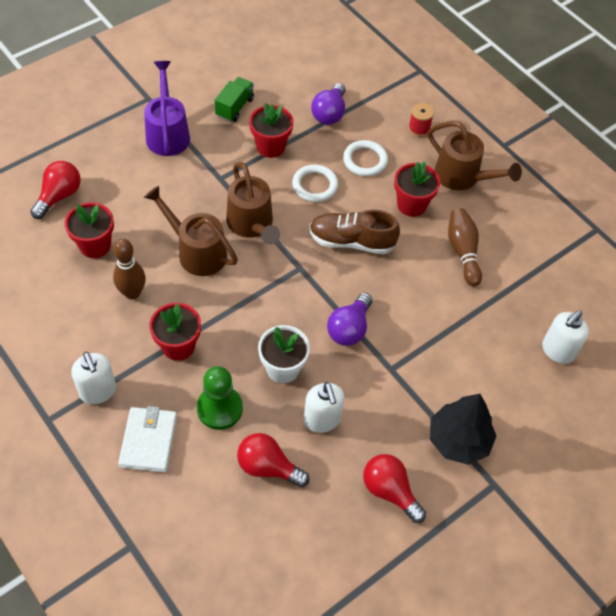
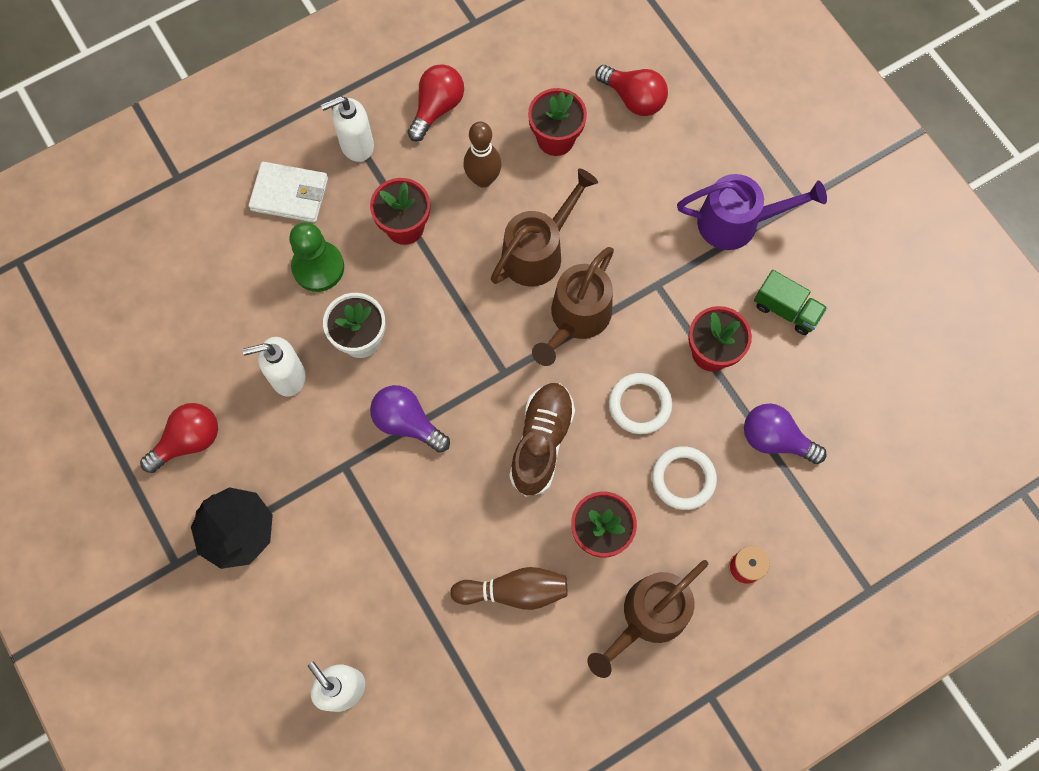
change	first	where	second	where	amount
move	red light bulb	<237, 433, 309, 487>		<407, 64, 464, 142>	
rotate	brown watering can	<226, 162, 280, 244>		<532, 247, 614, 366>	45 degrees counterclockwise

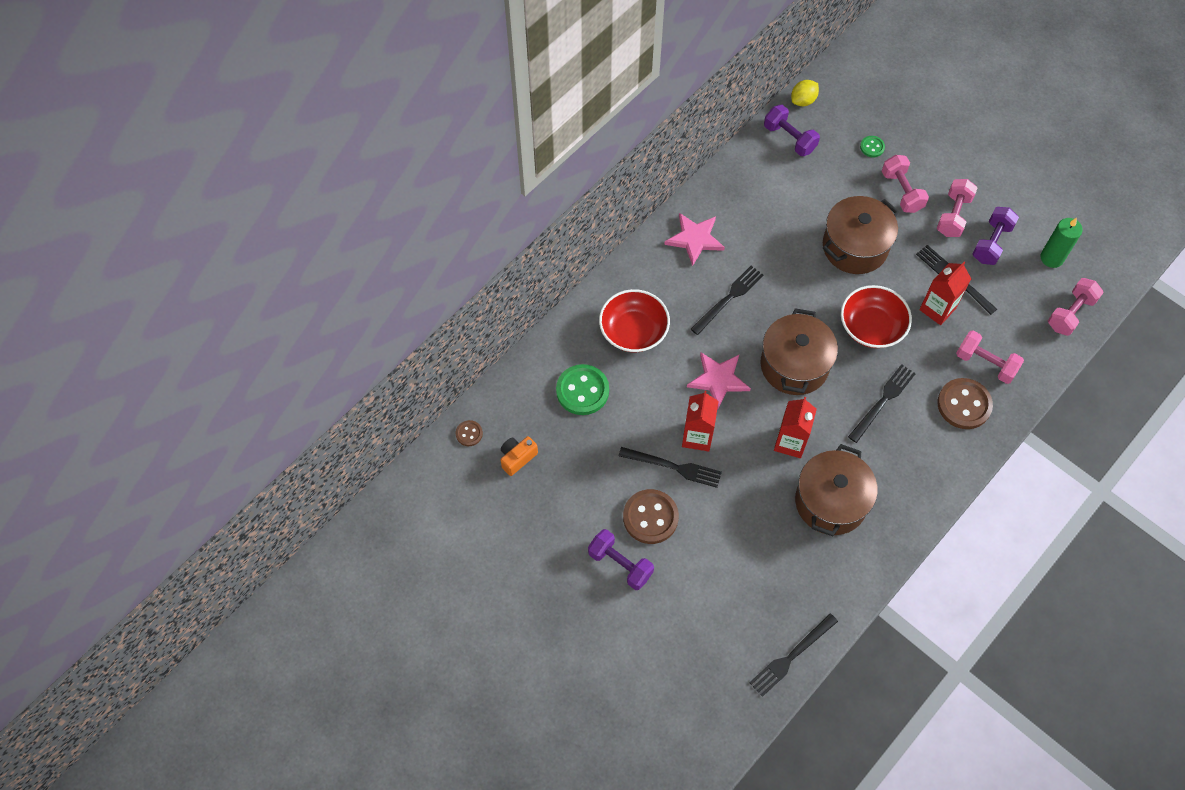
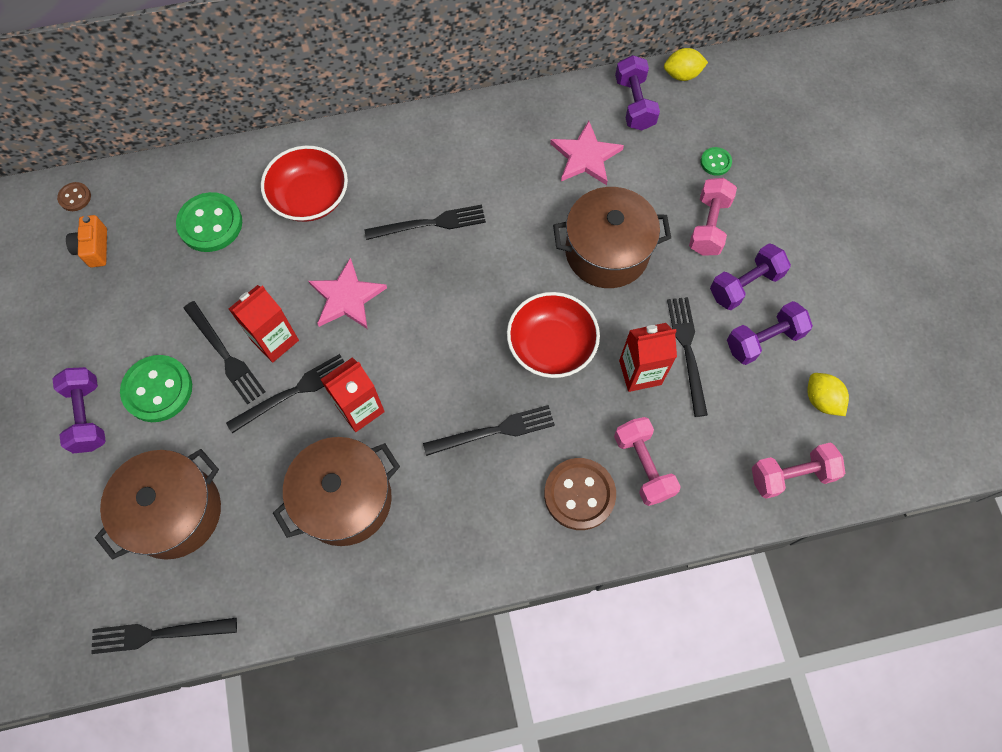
change	first	where	second	where	amount
rotate	orange camera	<500, 436, 538, 476>		<66, 215, 107, 268>	90 degrees counterclockwise
move	brown pot	<760, 308, 838, 395>		<95, 449, 221, 560>	
recolor	brown button	<623, 489, 679, 544>	green button	<120, 355, 192, 422>	
insert			black fork	<226, 354, 344, 433>	
move	pink star	<664, 213, 725, 266>		<550, 121, 624, 185>	
recolor	pink dumbbell	<937, 179, 978, 237>	purple dumbbell	<710, 243, 791, 310>	
replace	green candle	<1041, 218, 1083, 268>	yellow lemon	<807, 373, 849, 416>	

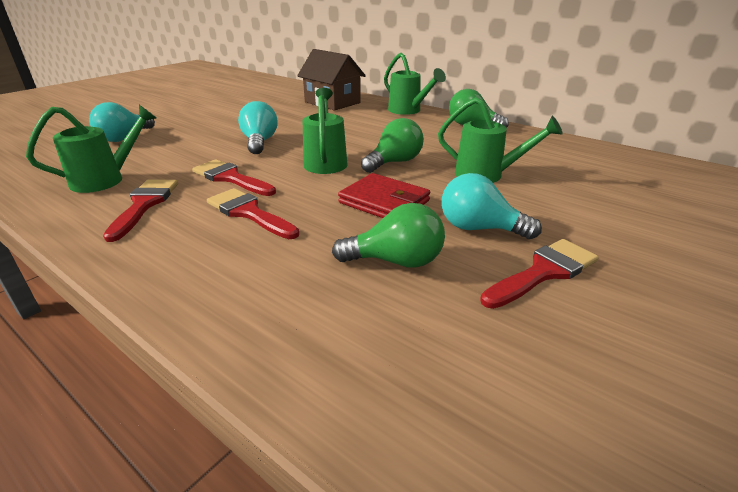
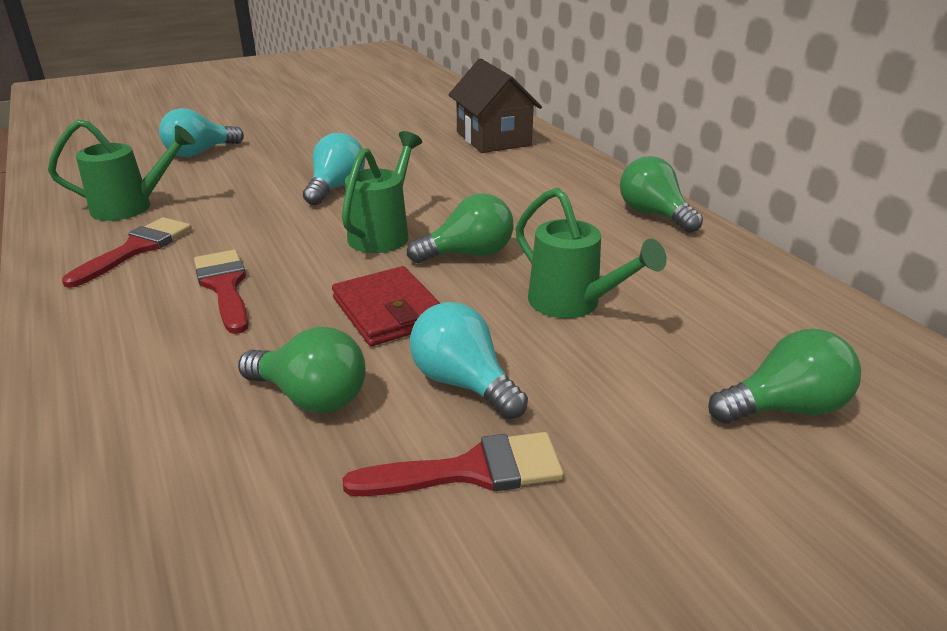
change	first	where	second	where	amount
insert			green light bulb	<708, 329, 861, 424>	
delete	red brush	<192, 159, 276, 196>			
delete	green watering can	<384, 53, 446, 115>			

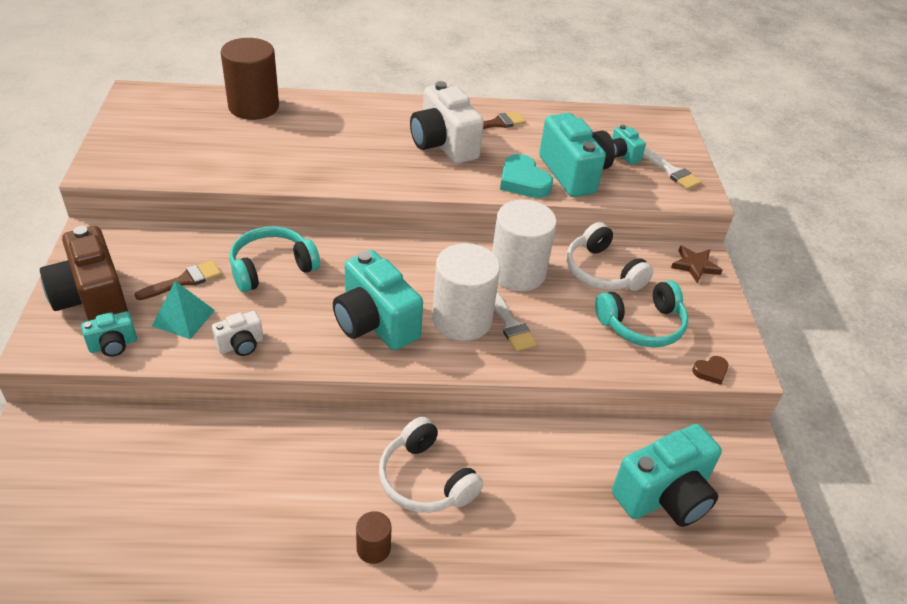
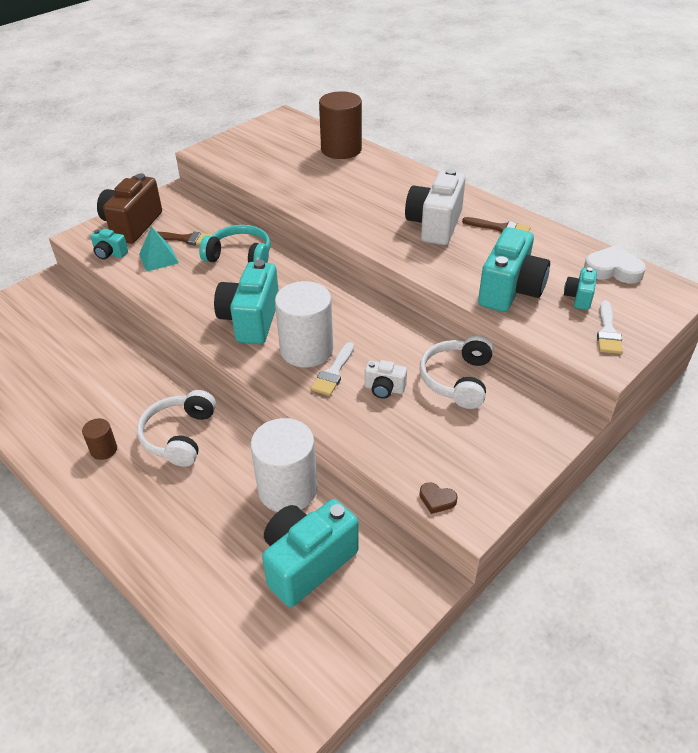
change	first	where	second	where	amount
move	white cylinder	<492, 200, 557, 291>		<250, 418, 318, 512>	
rotate	turquoise camera	<612, 424, 722, 527>		<262, 499, 359, 607>	120 degrees clockwise
move	white camera	<212, 311, 263, 356>		<365, 360, 407, 399>	
insert			white heart	<584, 245, 646, 283>	
delete	turquoise heart	<500, 154, 553, 198>			
delete	turquoise headphones	<595, 280, 689, 348>			
delete	brown star	<671, 246, 722, 283>			

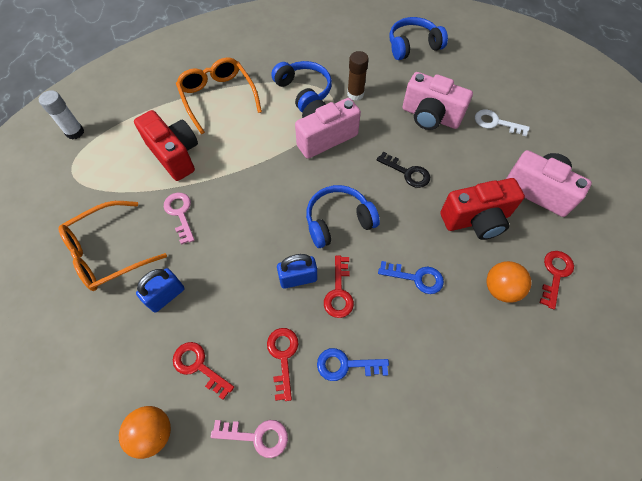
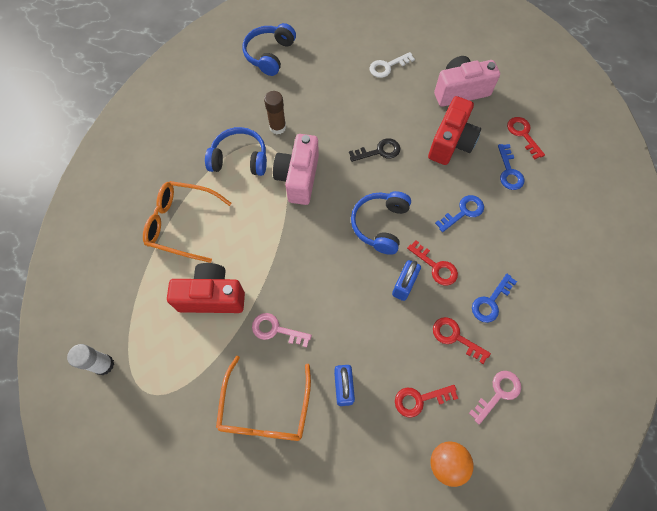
change	first	where	second	where	amount
replace	orange ball	<486, 261, 532, 303>	blue key	<498, 144, 524, 190>	
delete	pink camera	<403, 72, 473, 130>			

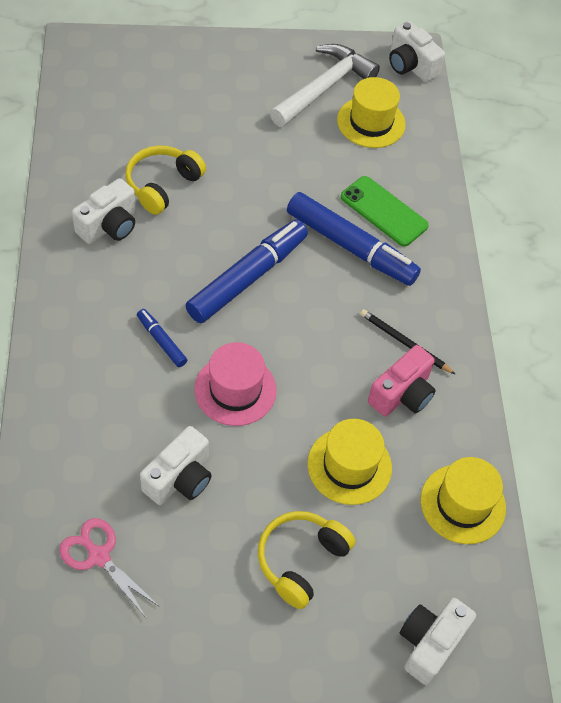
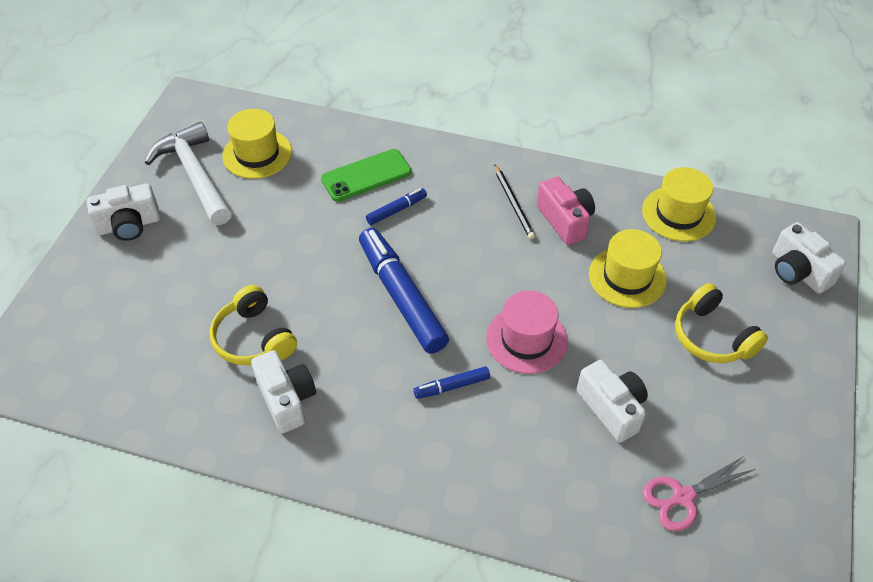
change	first	where	second	where	amount
move	white camera	<389, 21, 445, 82>		<87, 184, 160, 241>	
resize	blue marker	<287, 192, 421, 286>		<366, 188, 427, 225>	x0.47
rotate	black pencil	<360, 309, 455, 374>		<494, 164, 535, 239>	75 degrees counterclockwise

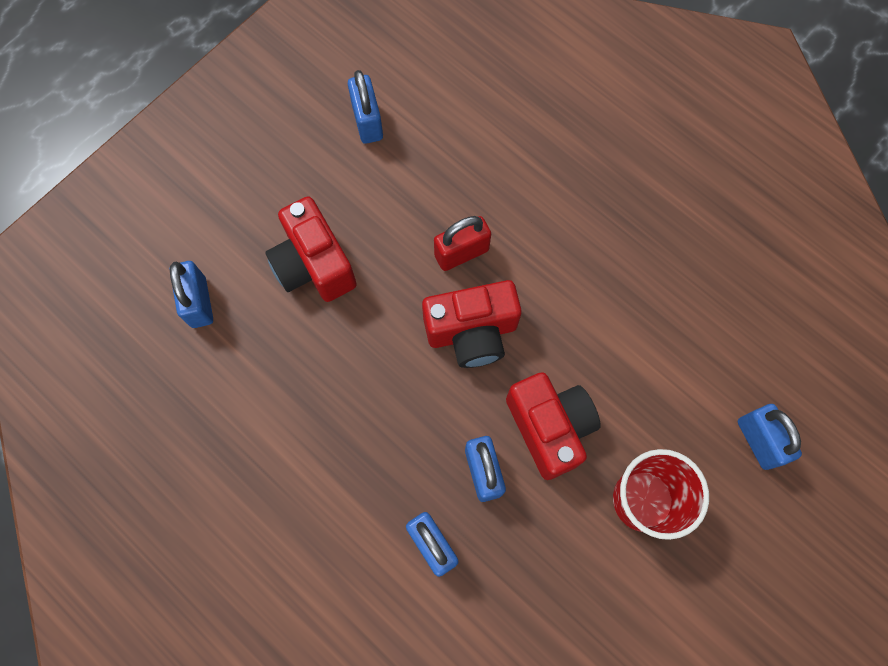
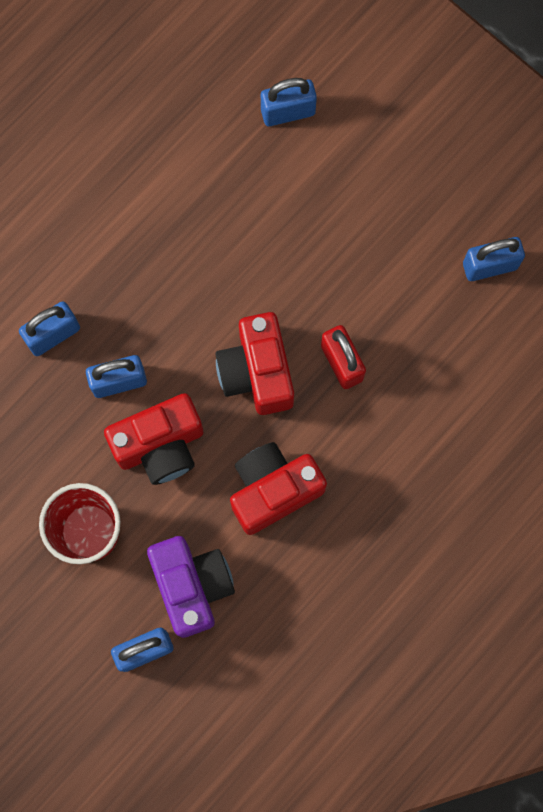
change	first	where	second	where	amount
insert			purple camera	<147, 536, 235, 638>	
move	red camera	<265, 196, 357, 302>		<230, 442, 327, 535>	

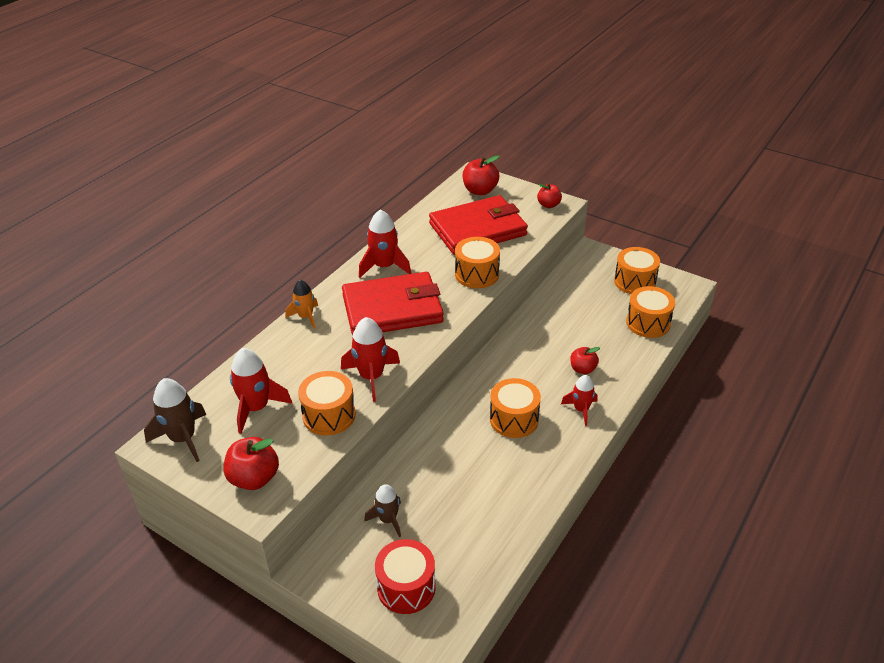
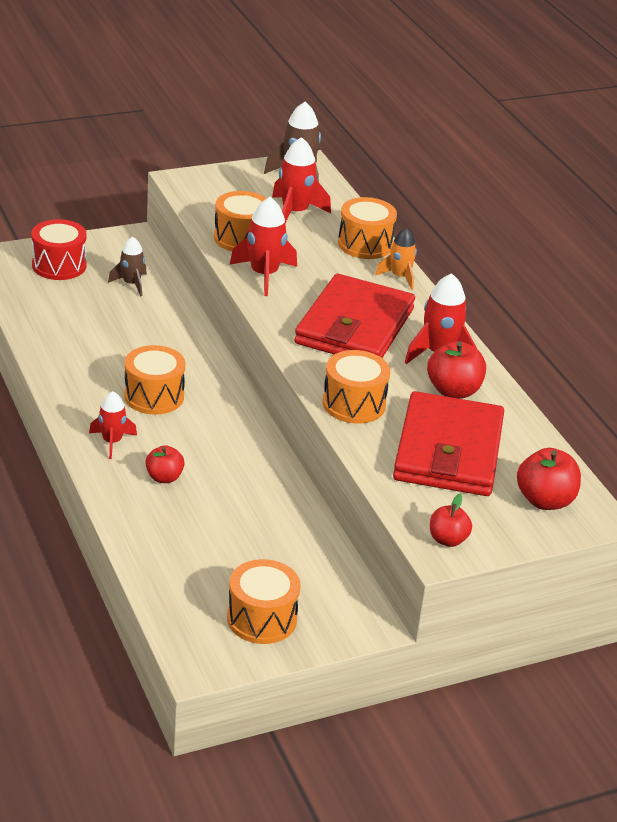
change	first	where	second	where	amount
move	orange drum	<626, 286, 675, 338>		<338, 197, 397, 259>	
move	red apple	<223, 437, 279, 490>		<427, 341, 486, 399>	

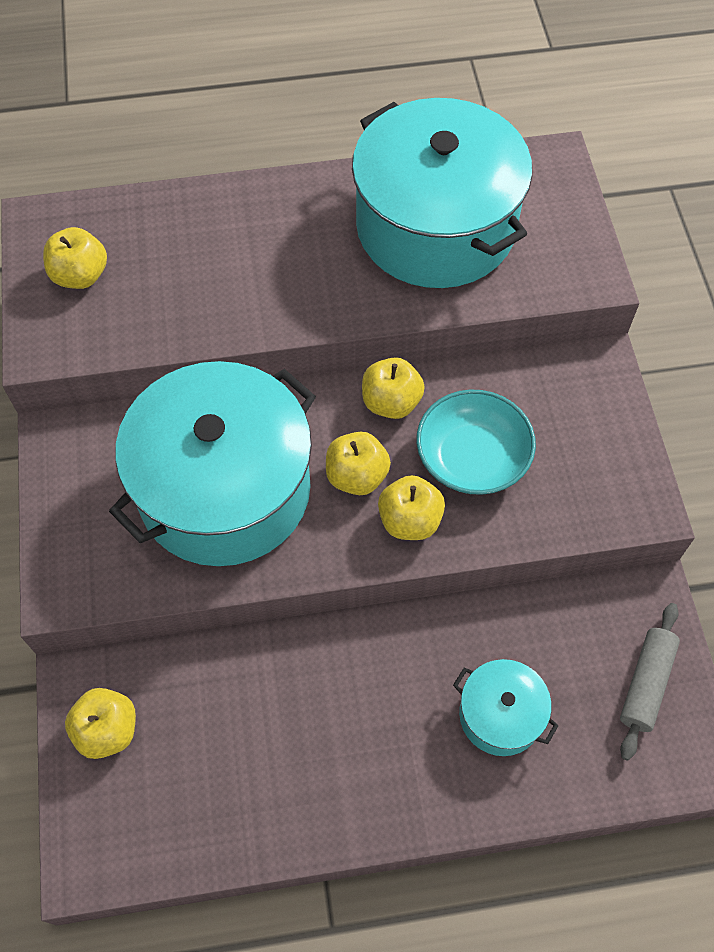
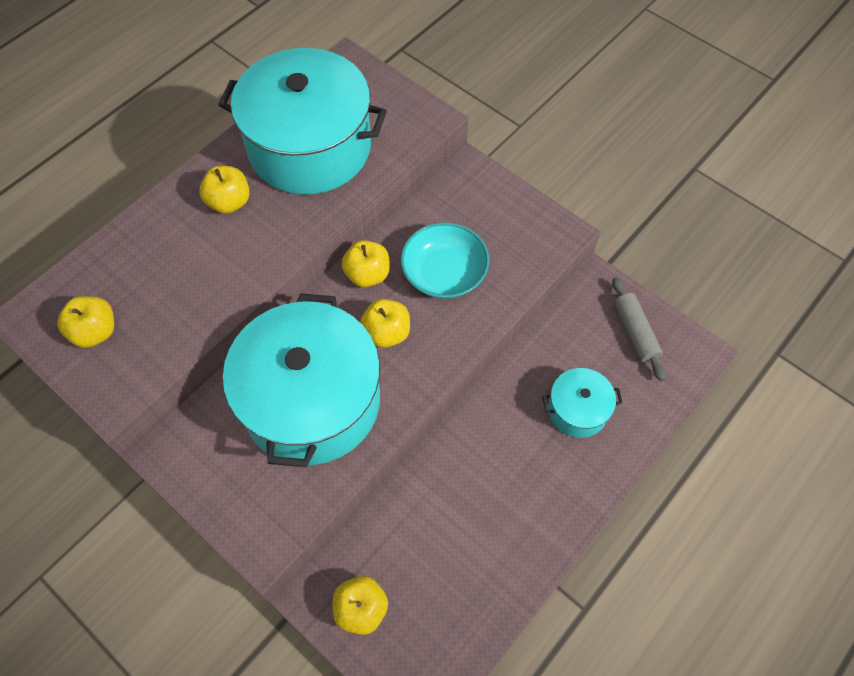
change	first	where	second	where	amount
move	yellow apple	<378, 475, 445, 540>		<199, 166, 250, 214>	

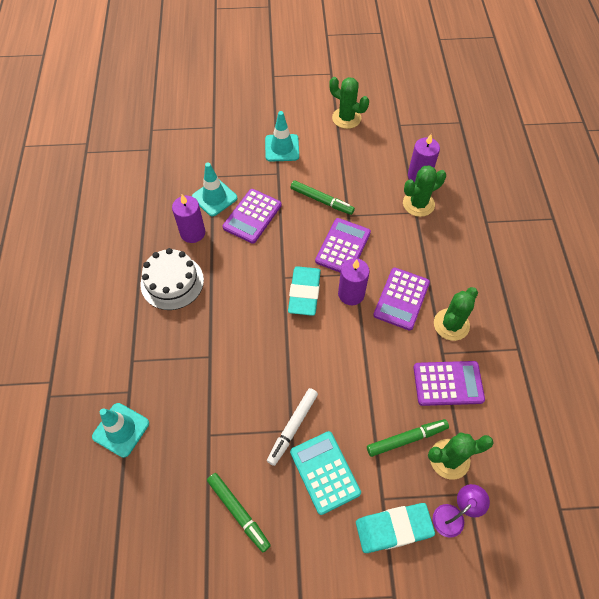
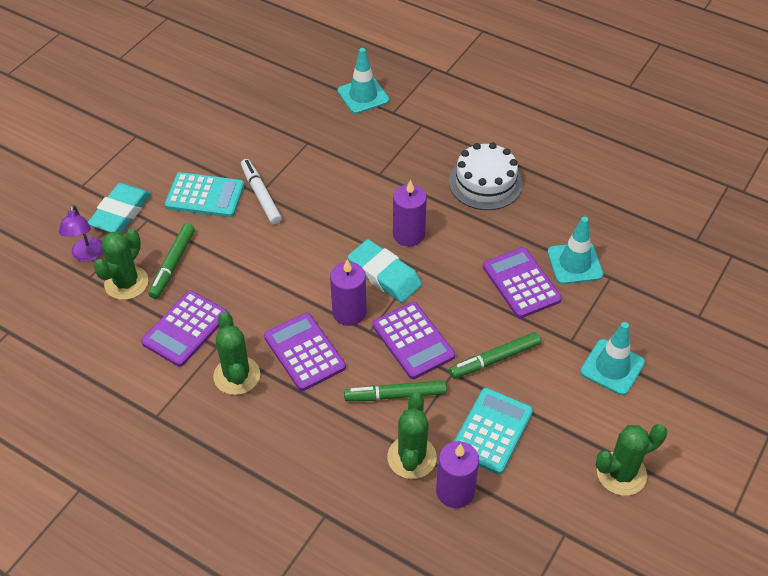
change	first	where	second	where	amount
move	green marker	<207, 473, 271, 552>		<344, 380, 447, 401>	
move	purple candle	<172, 194, 205, 243>		<393, 179, 427, 246>	
insert			turquoise calculator	<454, 388, 533, 474>	

